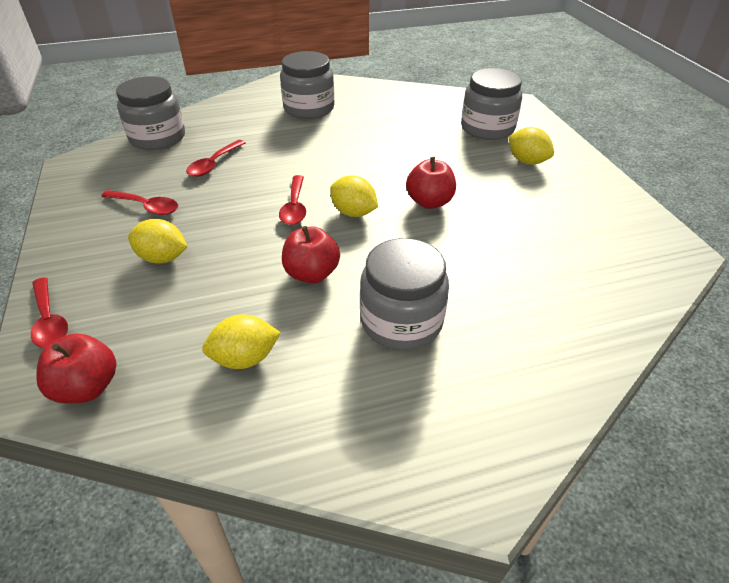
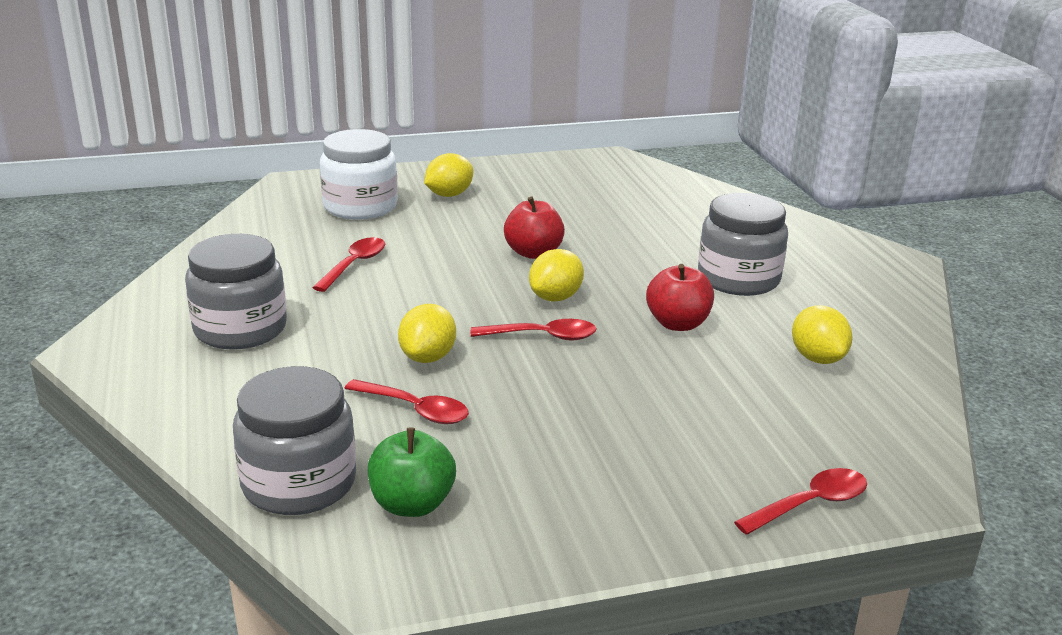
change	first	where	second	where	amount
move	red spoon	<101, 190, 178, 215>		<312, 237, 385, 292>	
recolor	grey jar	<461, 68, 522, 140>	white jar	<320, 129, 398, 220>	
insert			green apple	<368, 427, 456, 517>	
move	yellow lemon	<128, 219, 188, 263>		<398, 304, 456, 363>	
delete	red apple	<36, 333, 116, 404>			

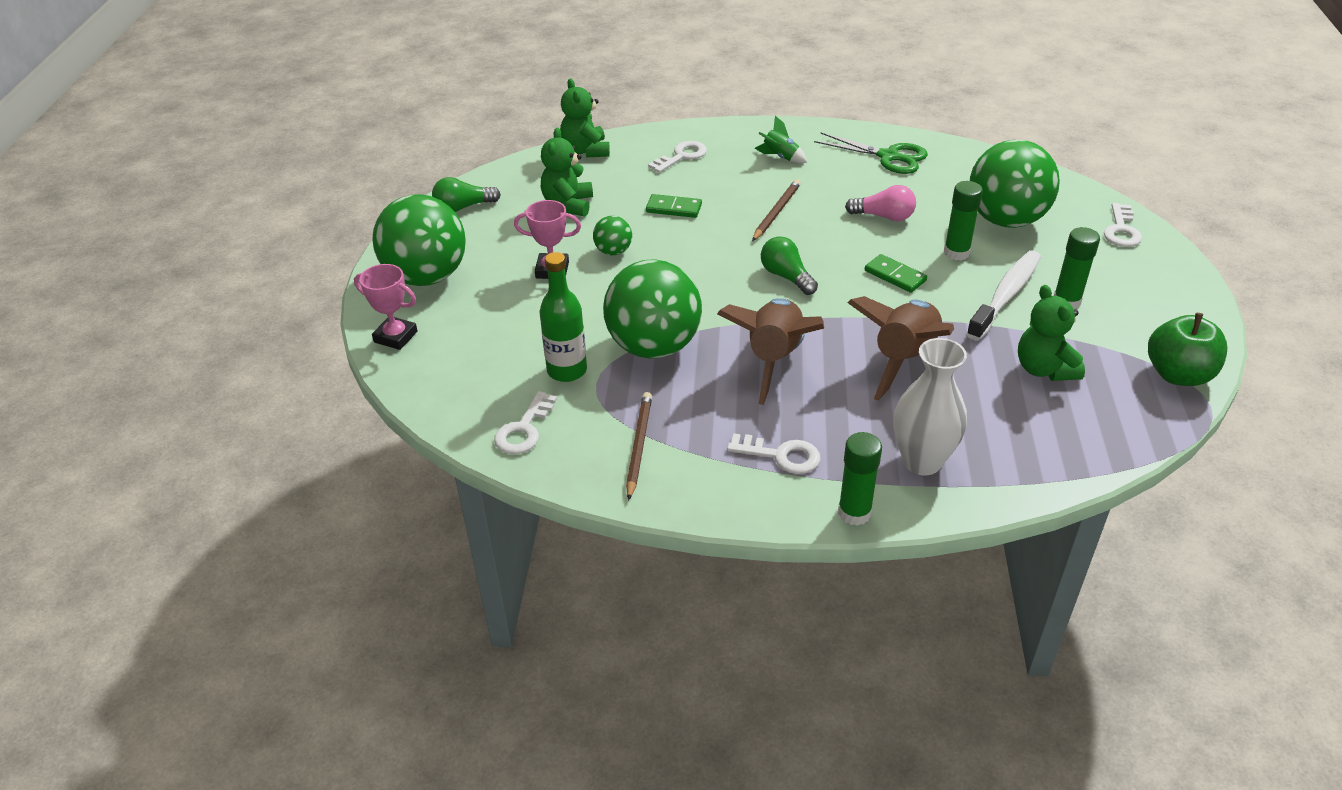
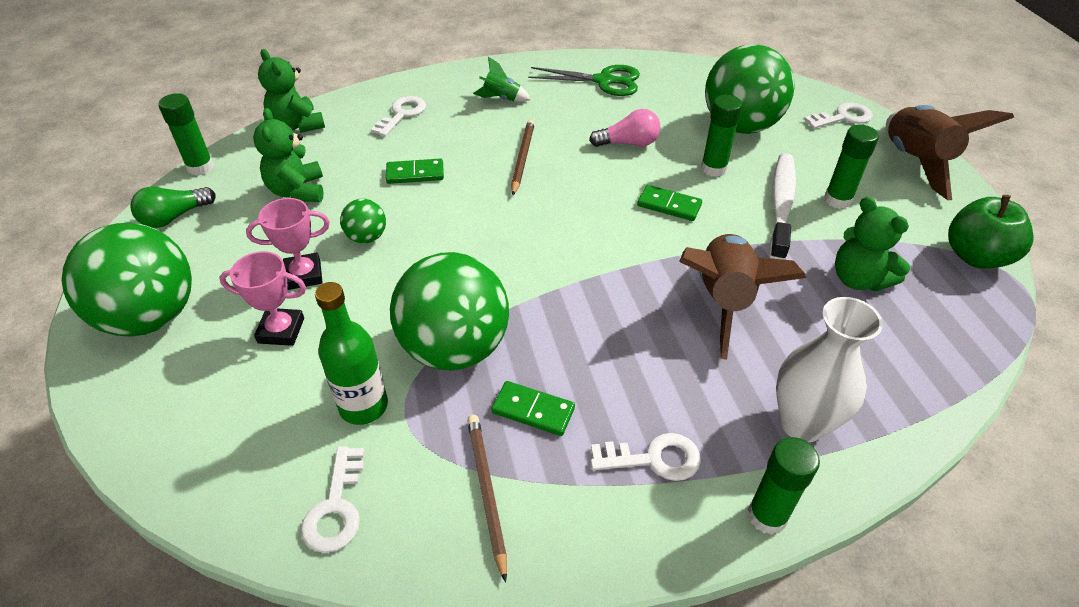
change	first	where	second	where	amount
insert			green glue stick	<158, 93, 214, 175>	
move	pink trophy	<354, 264, 417, 350>		<219, 251, 306, 346>	
insert			green domino	<491, 381, 575, 436>	
rotate	white key	<1104, 203, 1142, 247>		<804, 103, 873, 129>	105 degrees counterclockwise
move	brown rocket	<717, 298, 824, 405>		<886, 105, 1014, 200>	
delete	green light bulb	<761, 237, 818, 295>			

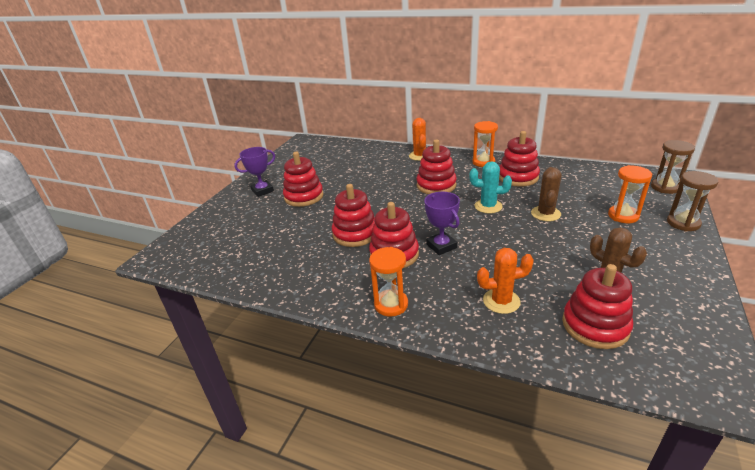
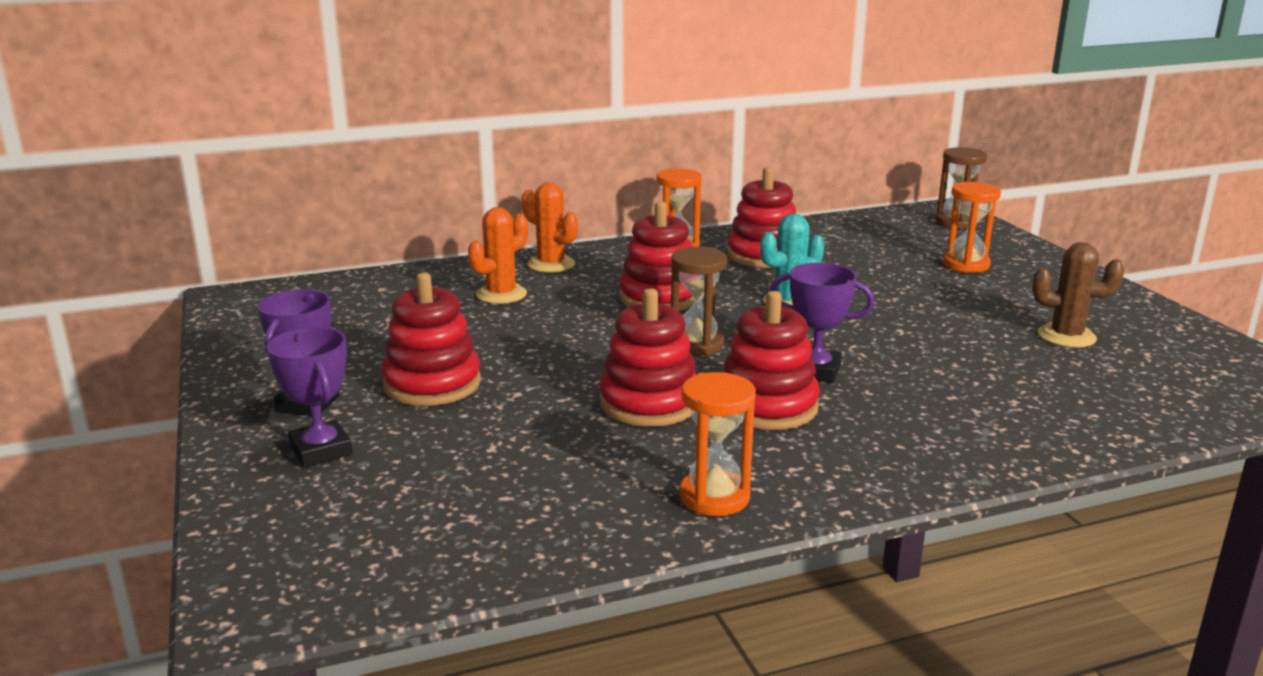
change	first	where	second	where	amount
insert			purple trophy	<267, 327, 353, 467>	
move	orange cactus	<477, 248, 534, 314>		<468, 207, 528, 304>	
move	brown hourglass	<667, 171, 718, 231>		<671, 247, 727, 356>	
move	orange hourglass	<369, 247, 408, 317>		<679, 372, 756, 516>	
delete	brown cactus	<531, 167, 562, 221>			
delete	red stacking toy	<562, 264, 633, 349>			

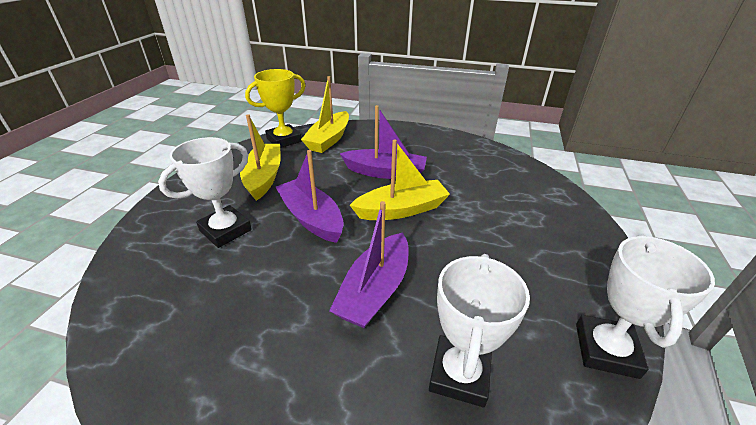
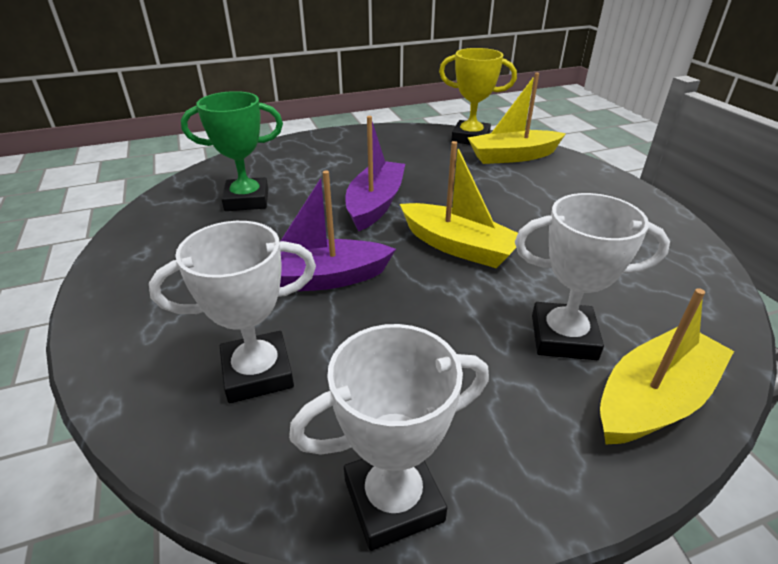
change	first	where	second	where	amount
insert			green trophy	<181, 91, 283, 211>	
move	white trophy	<158, 137, 252, 248>		<515, 193, 670, 360>	
move	yellow boat	<240, 114, 281, 201>		<600, 288, 734, 445>	
delete	purple boat	<339, 105, 427, 179>			

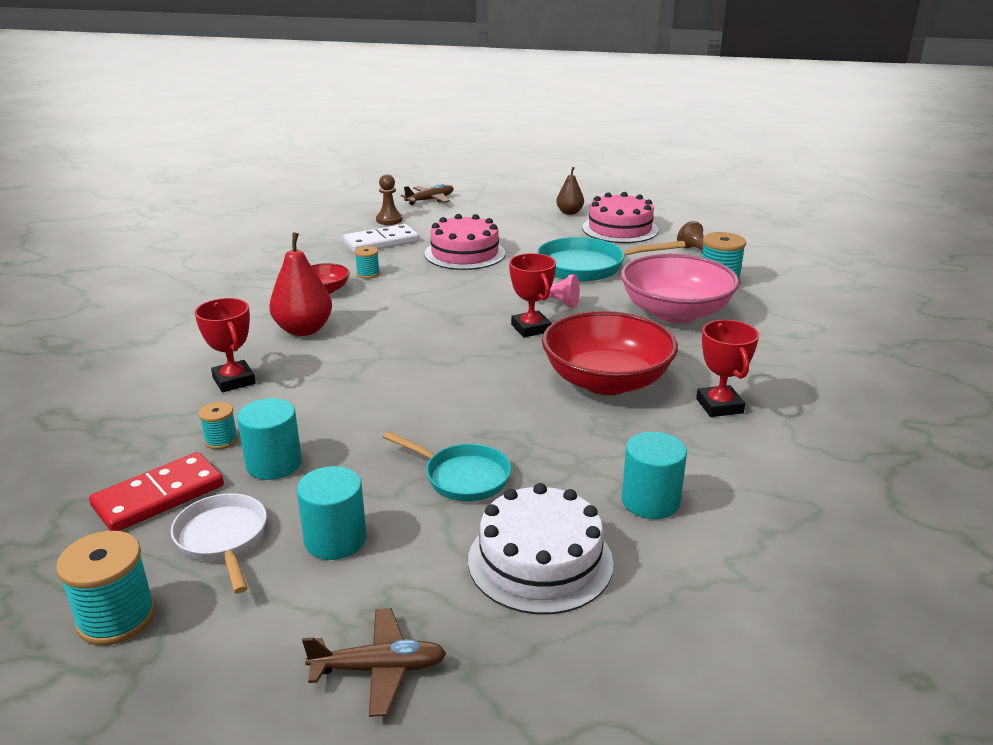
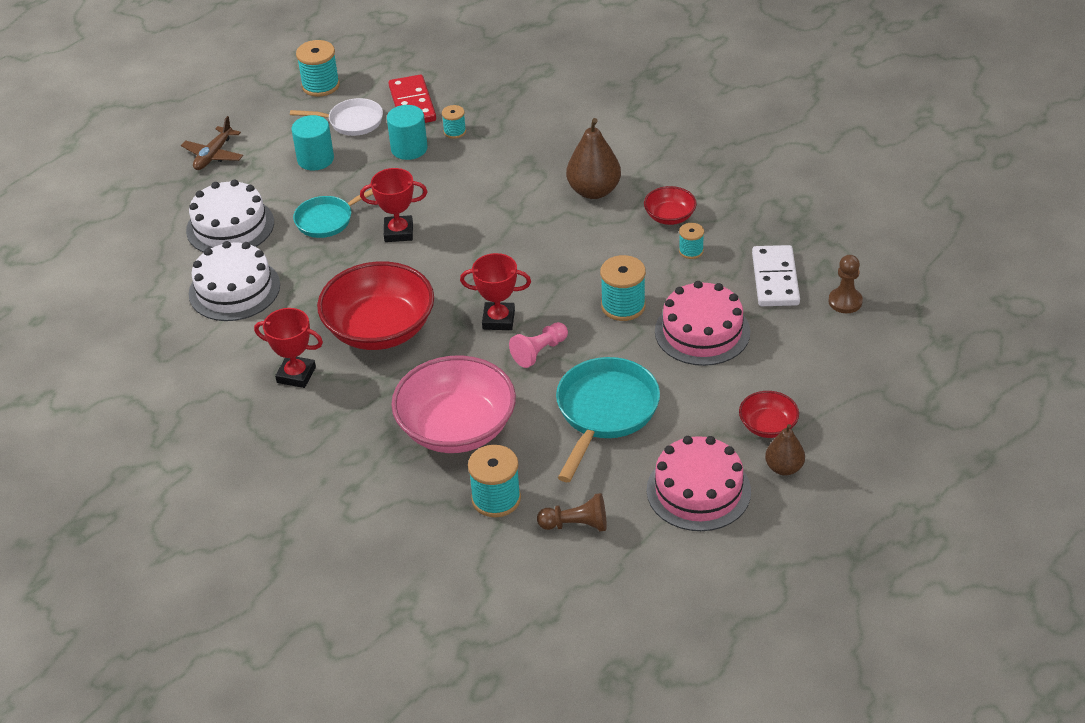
change	first	where	second	where	amount
replace	turquoise cylinder	<622, 432, 687, 519>	white cake	<189, 241, 280, 321>	
move	red trophy	<194, 298, 256, 392>		<360, 168, 427, 242>	
recolor	red pear	<269, 232, 332, 336>	brown pear	<566, 118, 621, 199>	
insert			turquoise spool	<600, 255, 646, 321>	
insert			red bowl	<739, 391, 799, 438>	
delete	brown plane	<401, 184, 453, 205>			

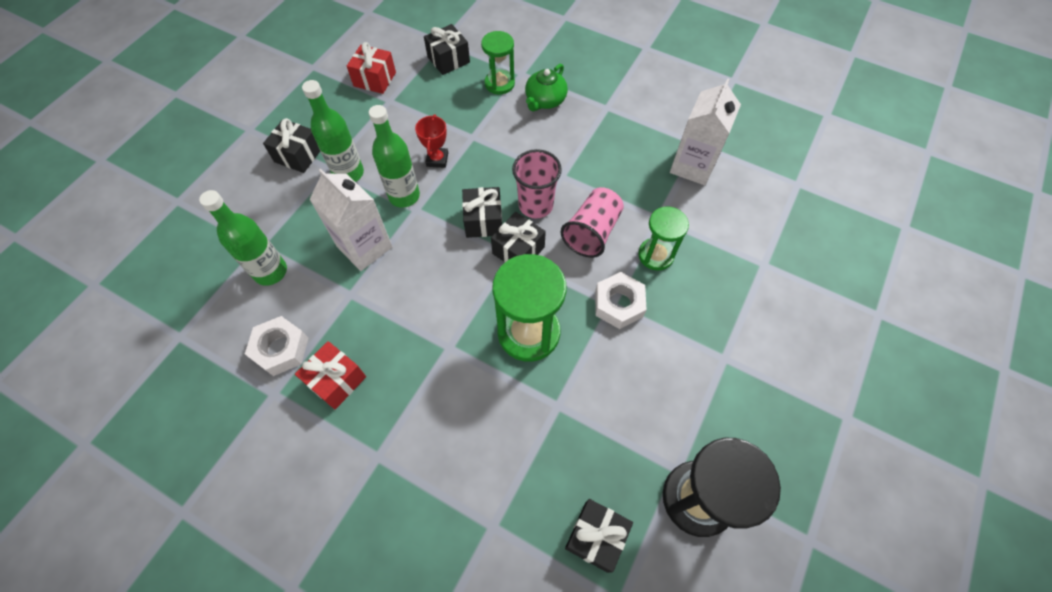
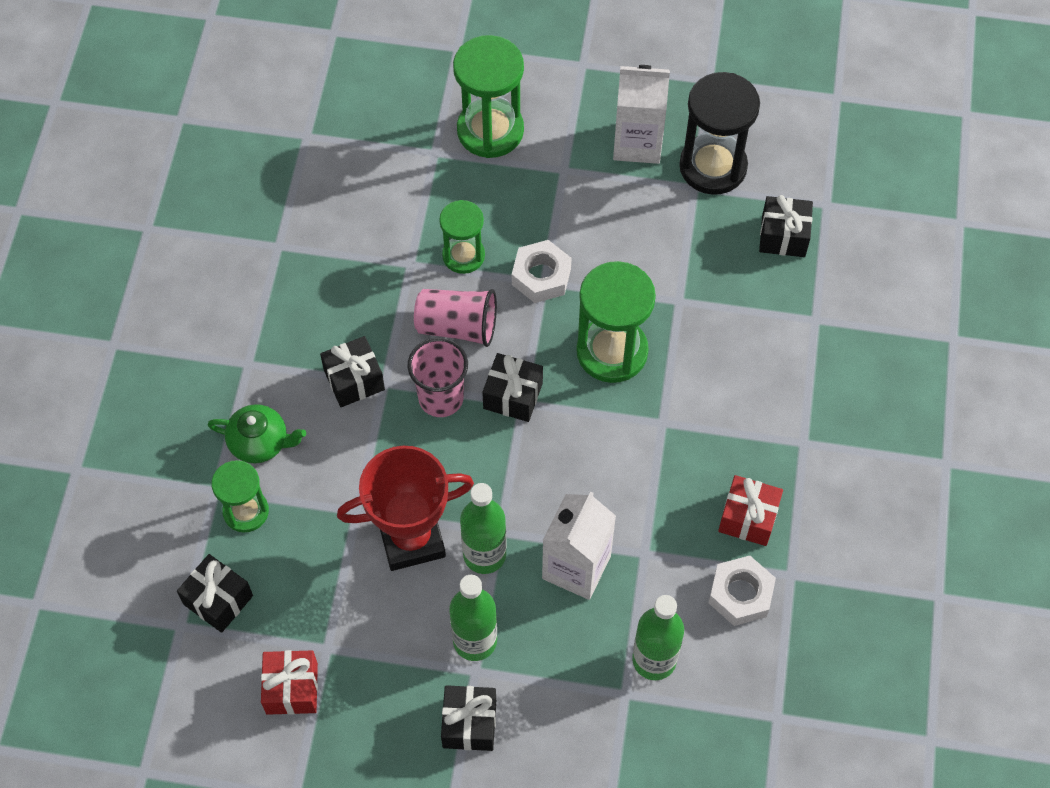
change	first	where	second	where	amount
move	black gift	<462, 187, 502, 238>		<320, 336, 385, 407>	
resize	red trophy	<415, 114, 448, 168>		<337, 446, 474, 571>	x2.06
insert			green hourglass	<453, 35, 524, 158>	
move	white carton	<670, 78, 741, 185>		<613, 65, 670, 164>	

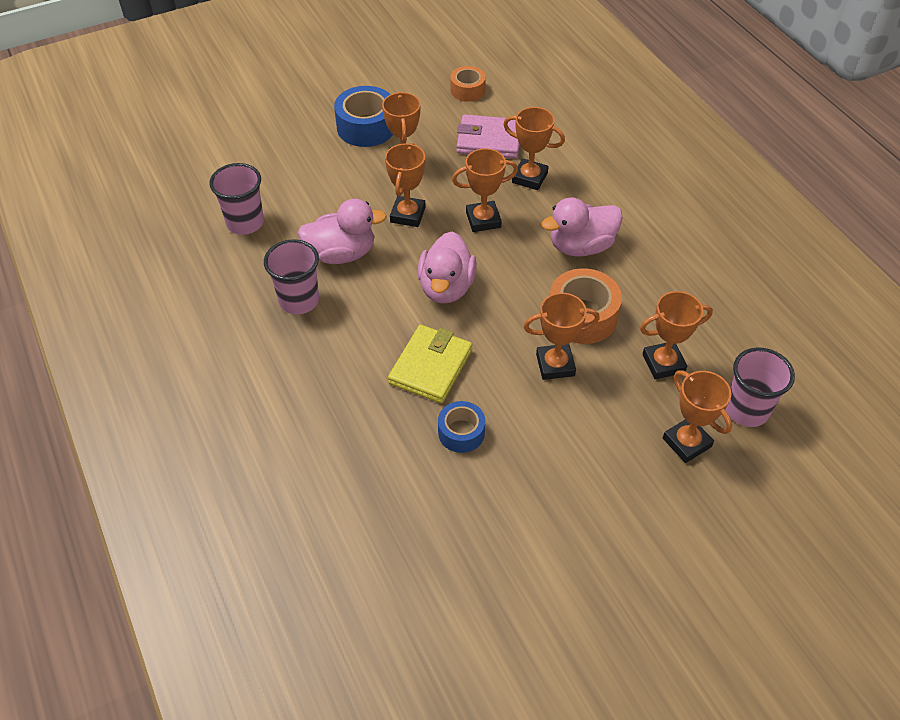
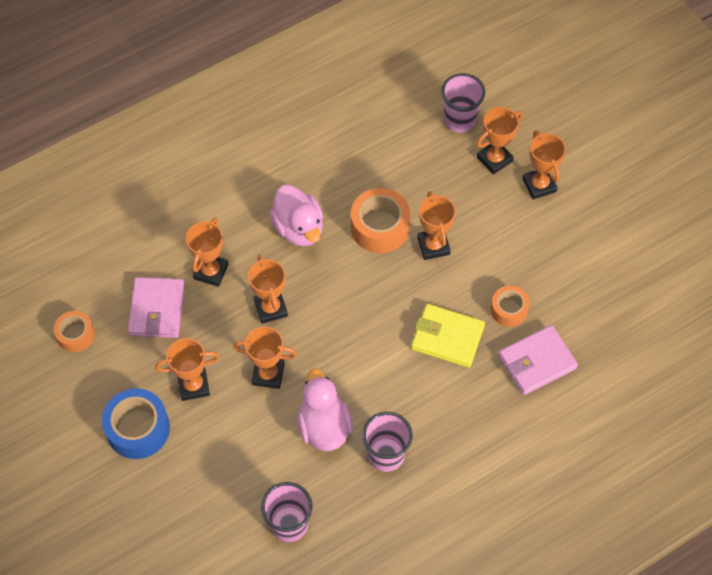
change	first	where	second	where	amount
recolor	blue tape	<438, 401, 485, 453>	orange tape	<491, 286, 530, 327>	
insert			pink wallet	<498, 325, 578, 395>	
move	orange trophy	<640, 291, 713, 379>		<522, 130, 566, 199>	
delete	pink duck	<417, 231, 477, 303>			

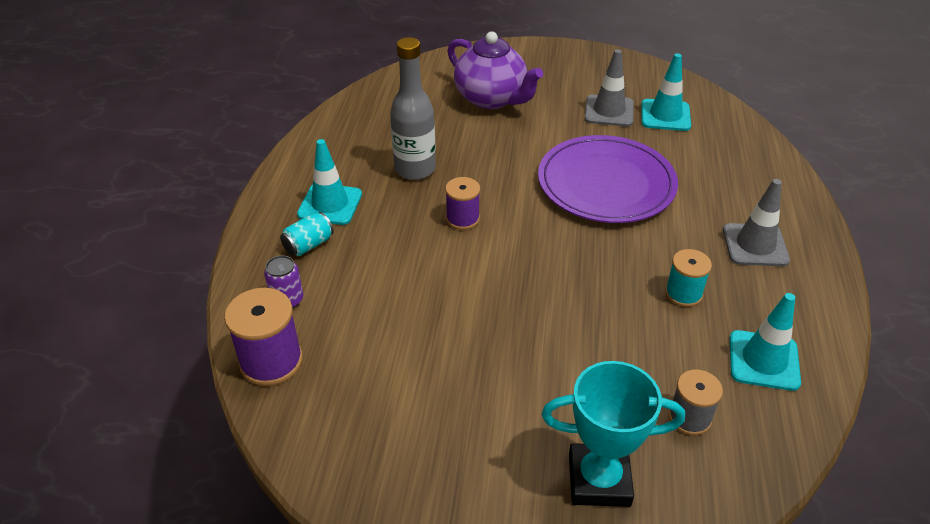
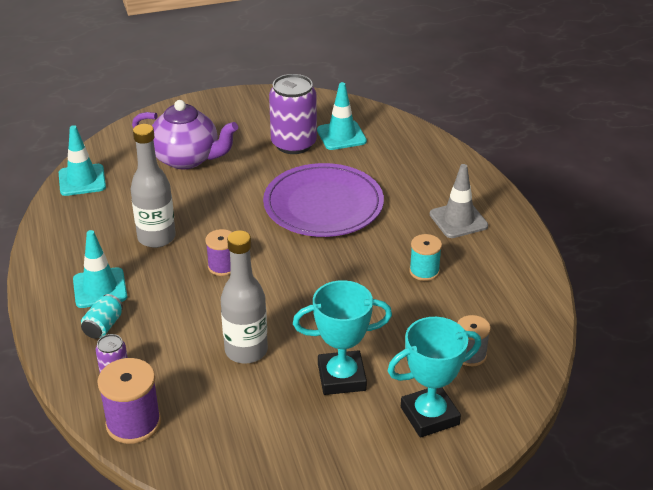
change	first	where	second	where	amount
move	turquoise traffic cone	<730, 293, 801, 391>		<59, 125, 106, 196>	
insert			grey bottle	<221, 230, 268, 363>	
replace	grey traffic cone	<584, 49, 634, 127>	purple can	<269, 74, 317, 154>	
insert			turquoise trophy	<293, 280, 392, 395>	

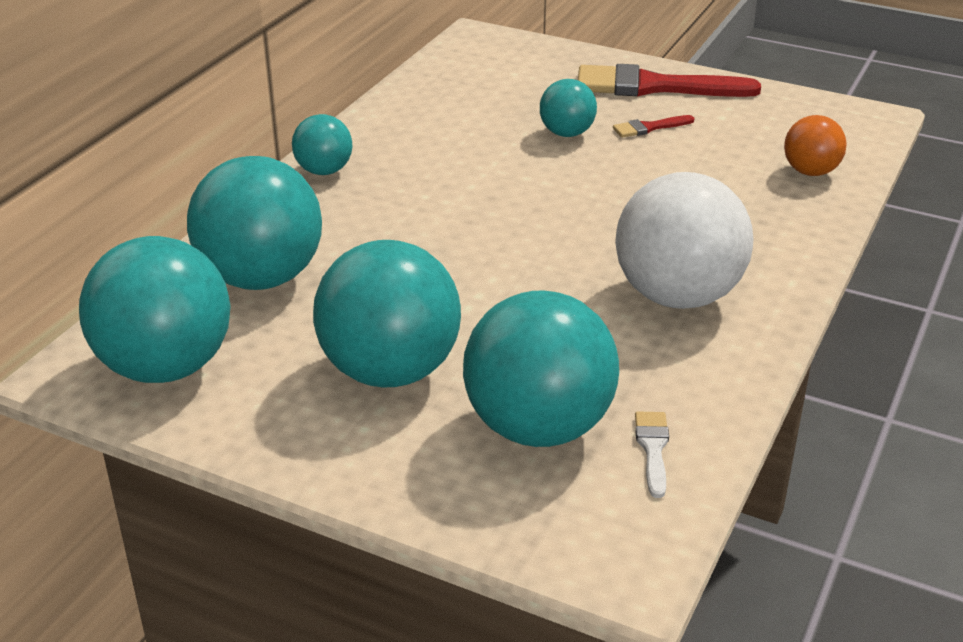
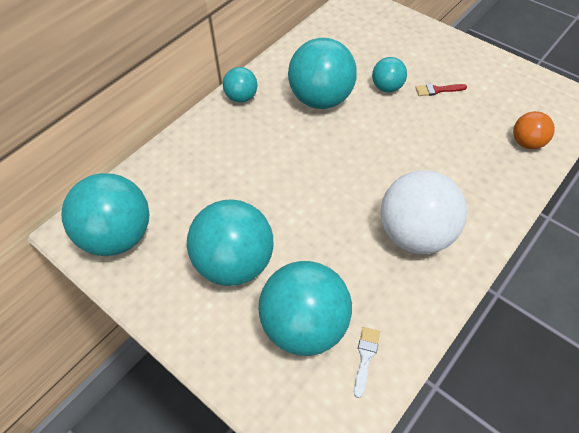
change	first	where	second	where	amount
move	turquoise ball	<187, 156, 322, 290>		<288, 38, 357, 109>	
delete	red brush	<578, 64, 761, 97>			

